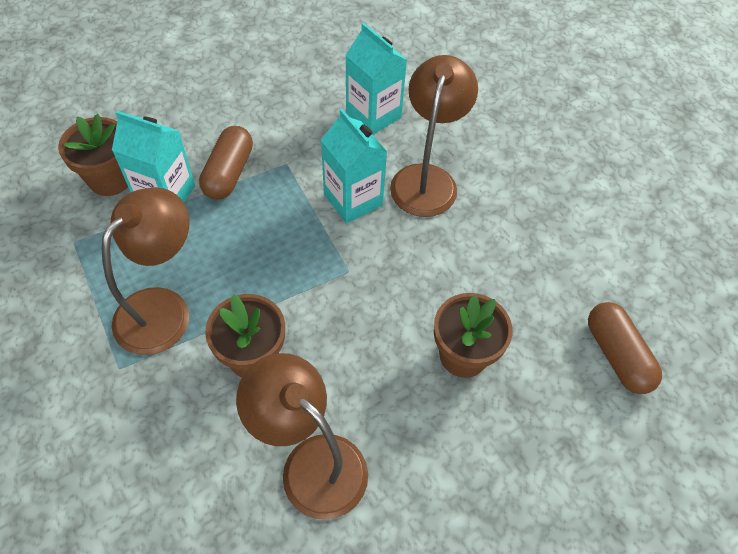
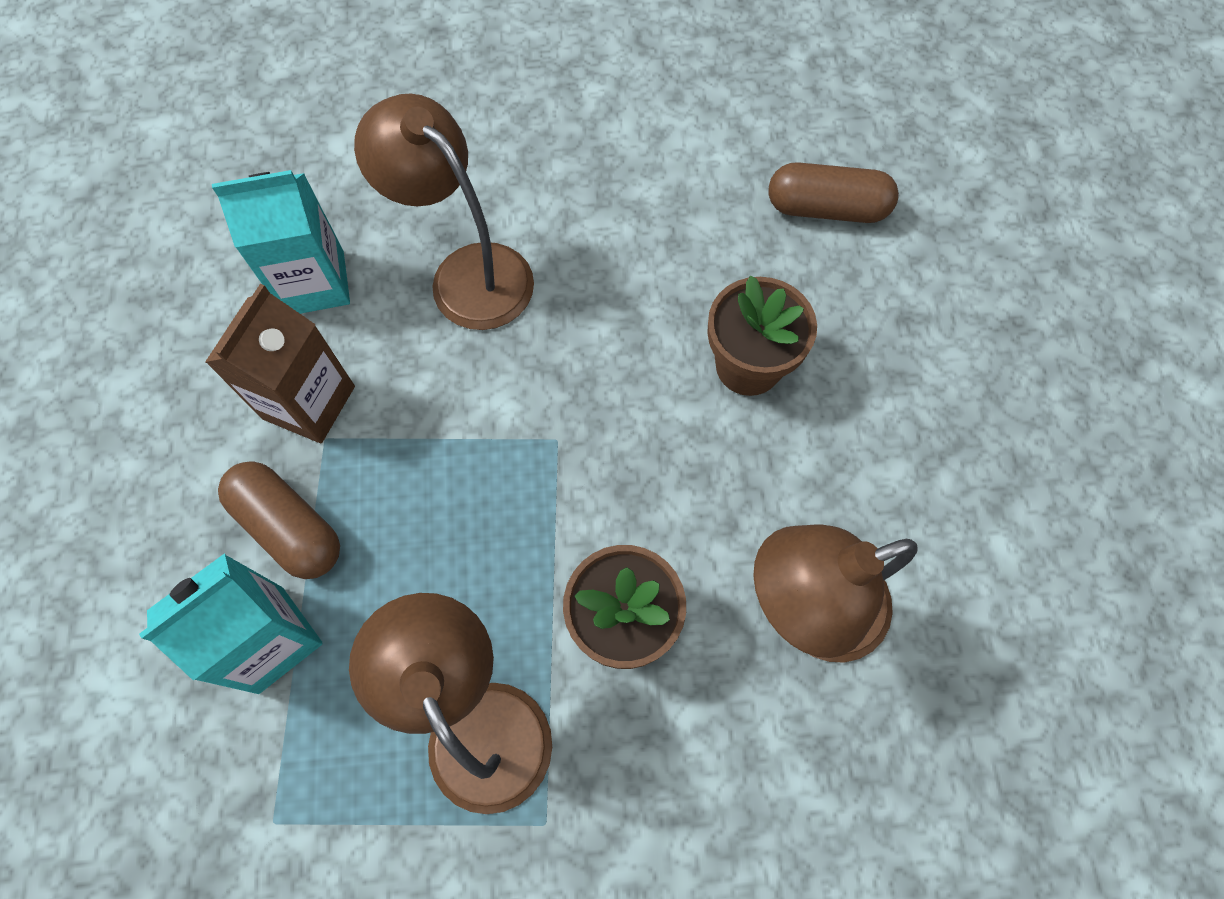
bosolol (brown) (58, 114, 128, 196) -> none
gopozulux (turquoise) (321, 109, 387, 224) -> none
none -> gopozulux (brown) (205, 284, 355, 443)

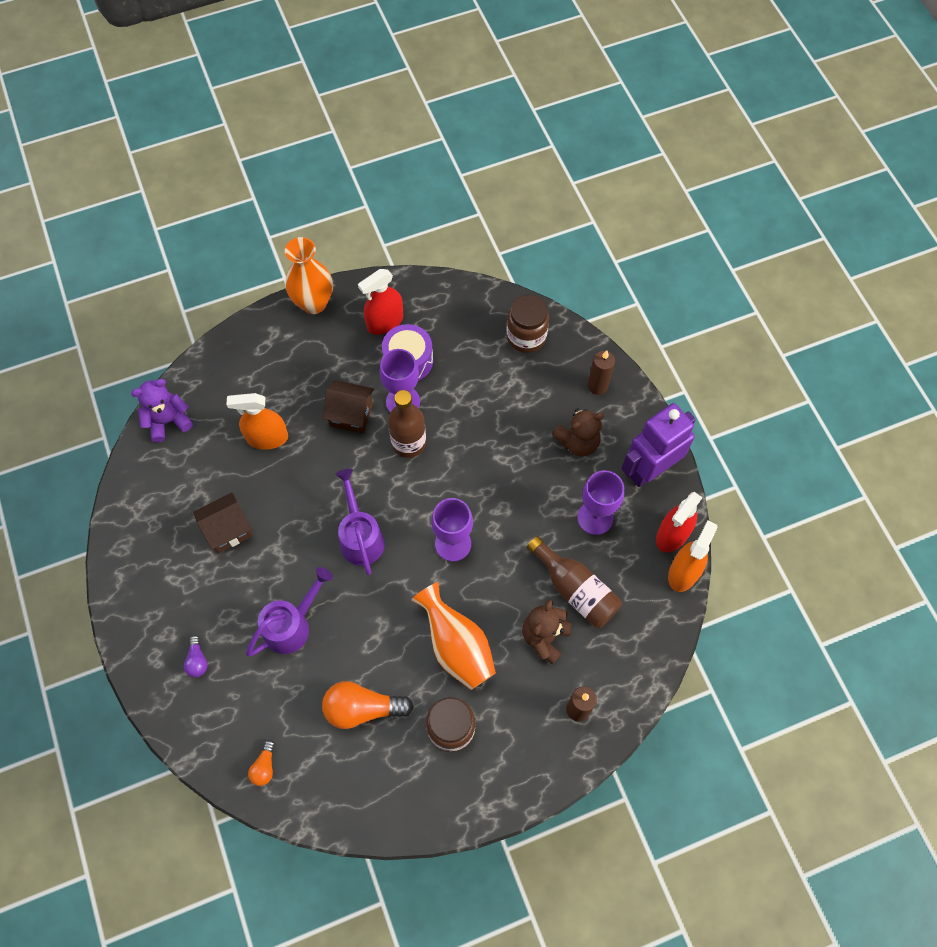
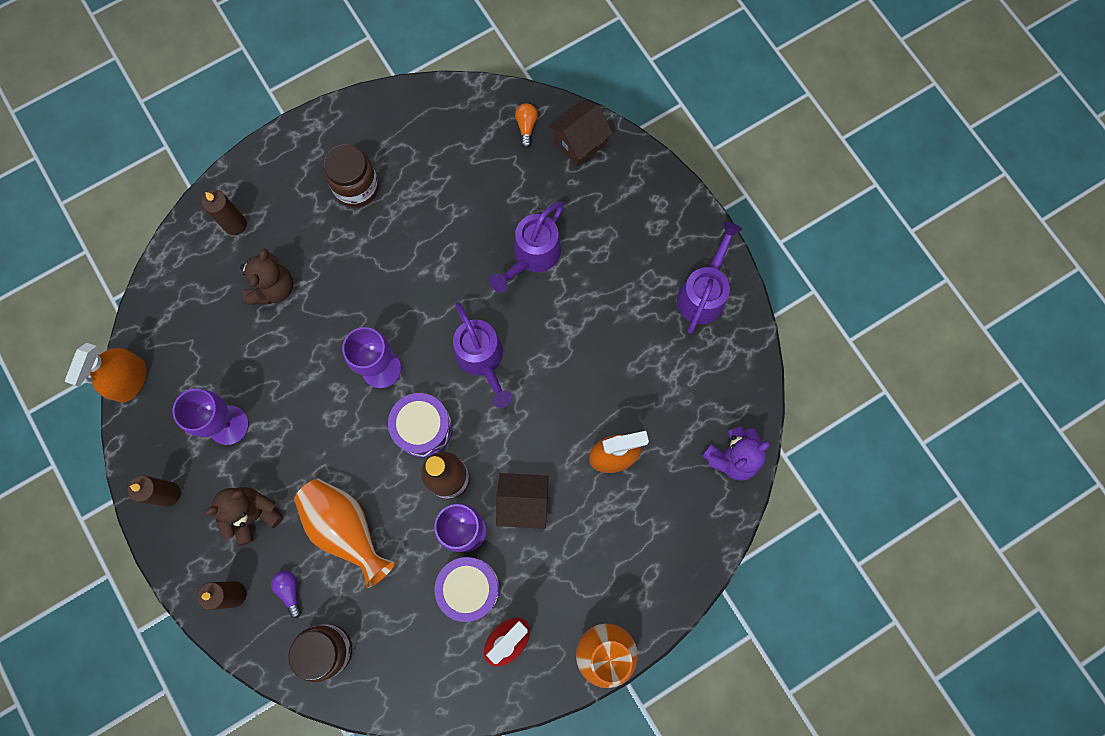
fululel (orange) (322, 681, 414, 729) -> none
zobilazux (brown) (527, 536, 622, 628) -> none
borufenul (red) (656, 492, 703, 552) -> none
none -> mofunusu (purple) (388, 393, 452, 457)
none -> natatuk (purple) (677, 221, 742, 334)
fululel (purple) (184, 635, 208, 677) -> fululel (purple) (271, 571, 301, 618), moved
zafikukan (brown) (193, 492, 252, 553) -> zafikukan (brown) (548, 100, 613, 167), moved
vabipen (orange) (411, 582, 496, 690) -> vabipen (orange) (294, 479, 395, 588), moved
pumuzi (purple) (621, 403, 696, 487) -> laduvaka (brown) (128, 475, 181, 507)

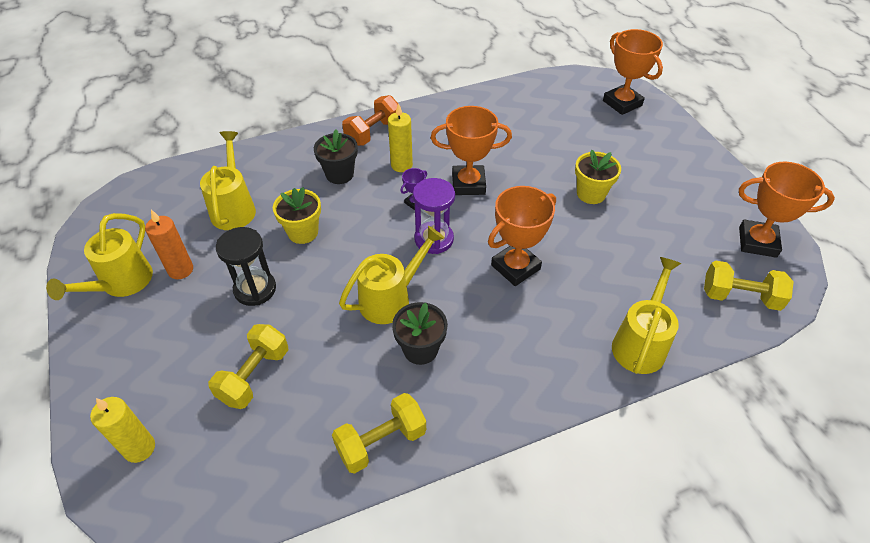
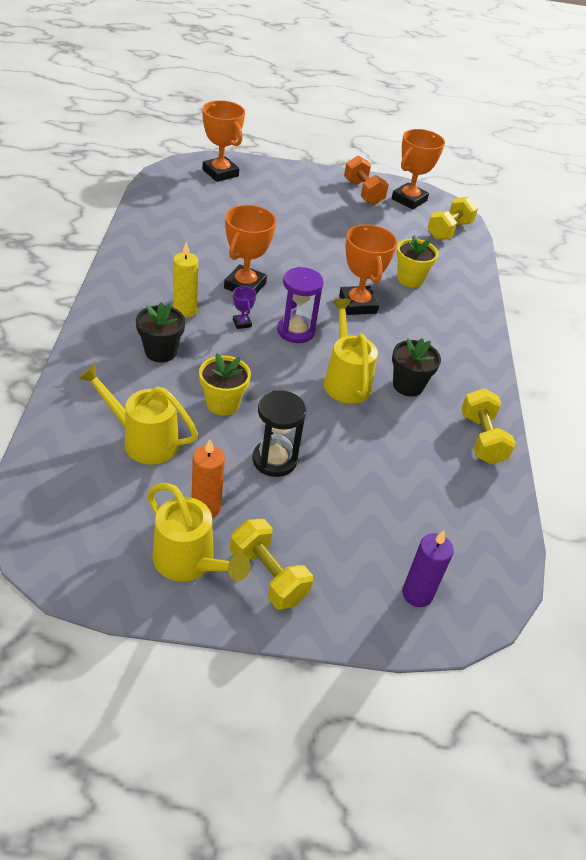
natatuk (yellow) (612, 257, 681, 374) -> none
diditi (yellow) (208, 324, 289, 409) -> diditi (yellow) (230, 519, 313, 610), moved
diditi (orange) (342, 95, 398, 146) -> diditi (orange) (344, 155, 389, 205), moved
bosolol (yellow) (575, 149, 621, 204) -> bosolol (yellow) (397, 235, 439, 287), moved
laduvaka (yellow) (90, 397, 155, 463) -> laduvaka (purple) (402, 531, 454, 607)
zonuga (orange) (603, 29, 663, 115) -> zonuga (orange) (202, 100, 245, 182), 60 degrees clockwise

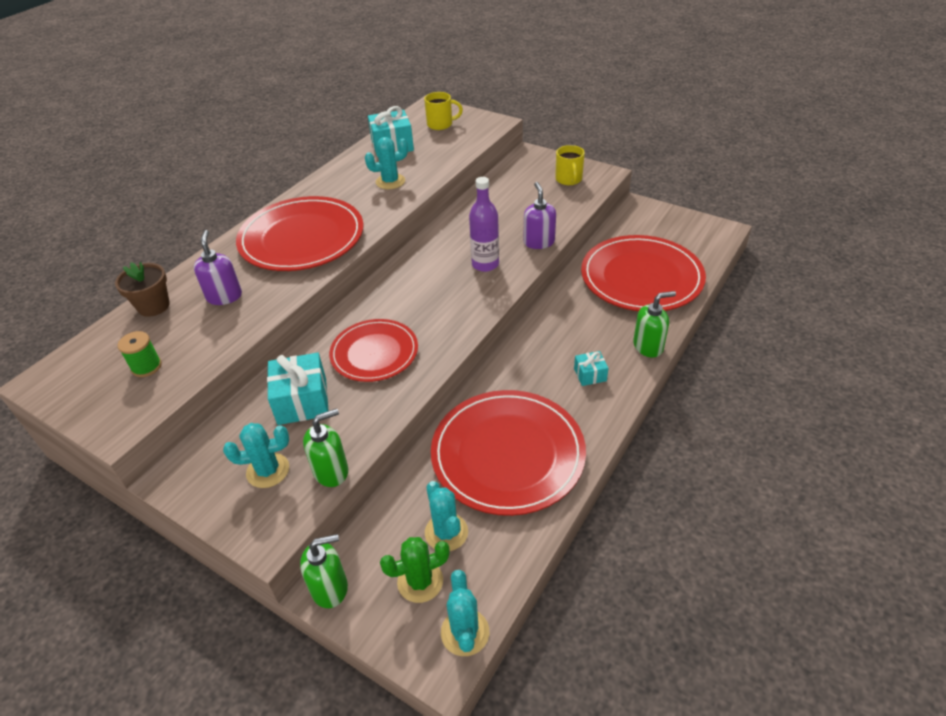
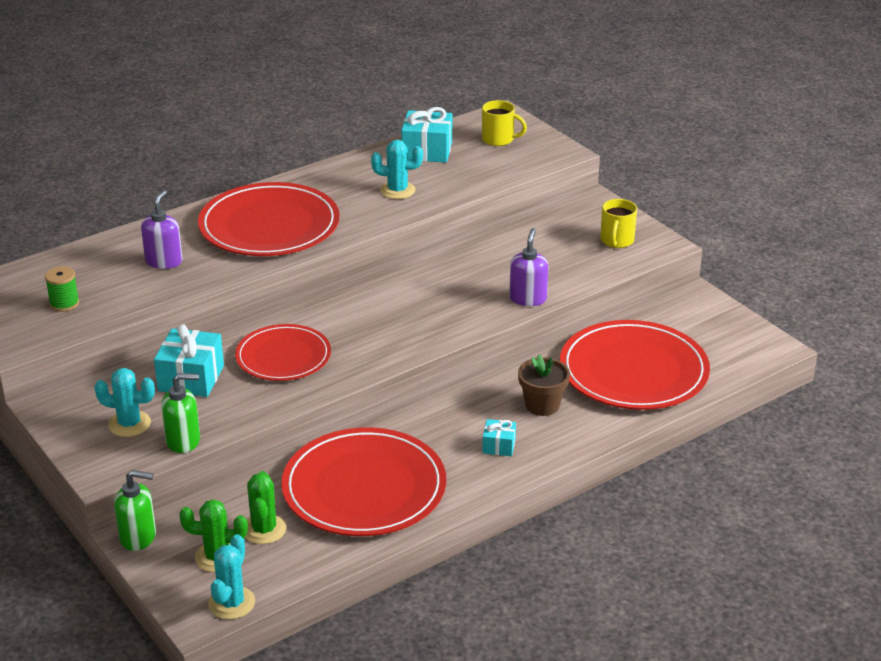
zobilazux (purple) (469, 177, 499, 272) -> none
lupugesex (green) (633, 291, 676, 358) -> none
bosolol (brown) (115, 262, 170, 317) -> bosolol (brown) (518, 355, 570, 416), moved
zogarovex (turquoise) (425, 481, 468, 551) -> zogarovex (green) (245, 471, 286, 544)

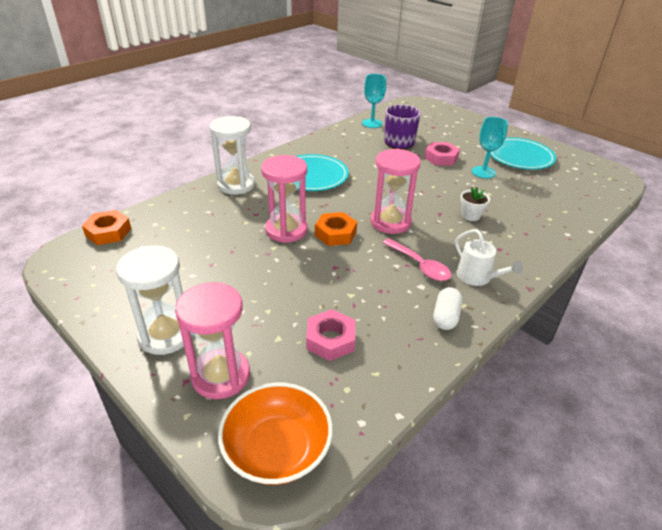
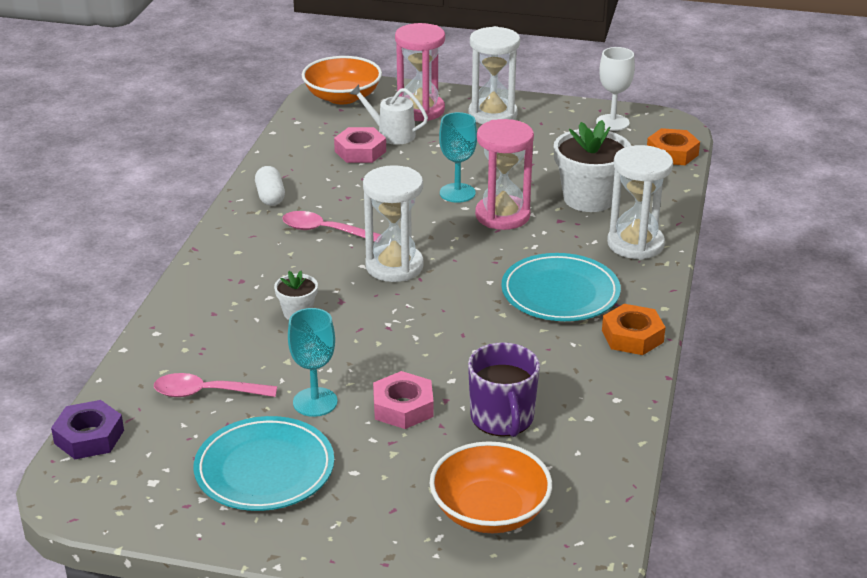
none -> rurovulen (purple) (51, 400, 124, 459)
none -> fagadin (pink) (154, 373, 277, 397)
none -> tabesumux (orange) (430, 441, 552, 533)
none -> bosolol (white) (554, 120, 631, 212)
none -> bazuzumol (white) (596, 47, 635, 131)
rurovulen (orange) (315, 212, 357, 246) -> rurovulen (orange) (602, 304, 666, 355), moved
bazuzumol (turquoise) (362, 74, 386, 128) -> bazuzumol (turquoise) (439, 112, 477, 203), moved
natatuk (white) (455, 229, 523, 286) -> natatuk (white) (350, 85, 428, 145), moved
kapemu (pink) (371, 149, 421, 234) -> kapemu (white) (363, 165, 424, 282)

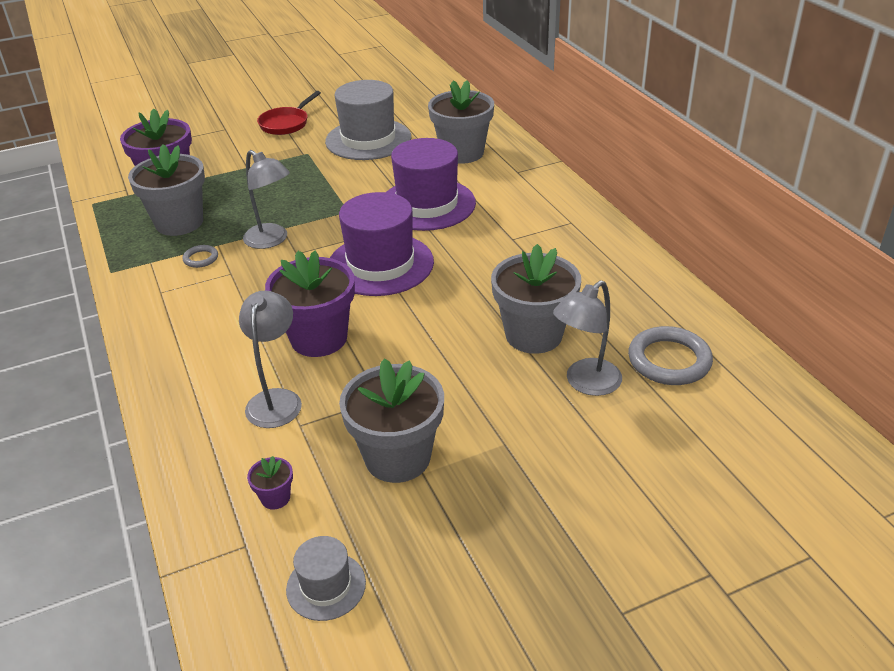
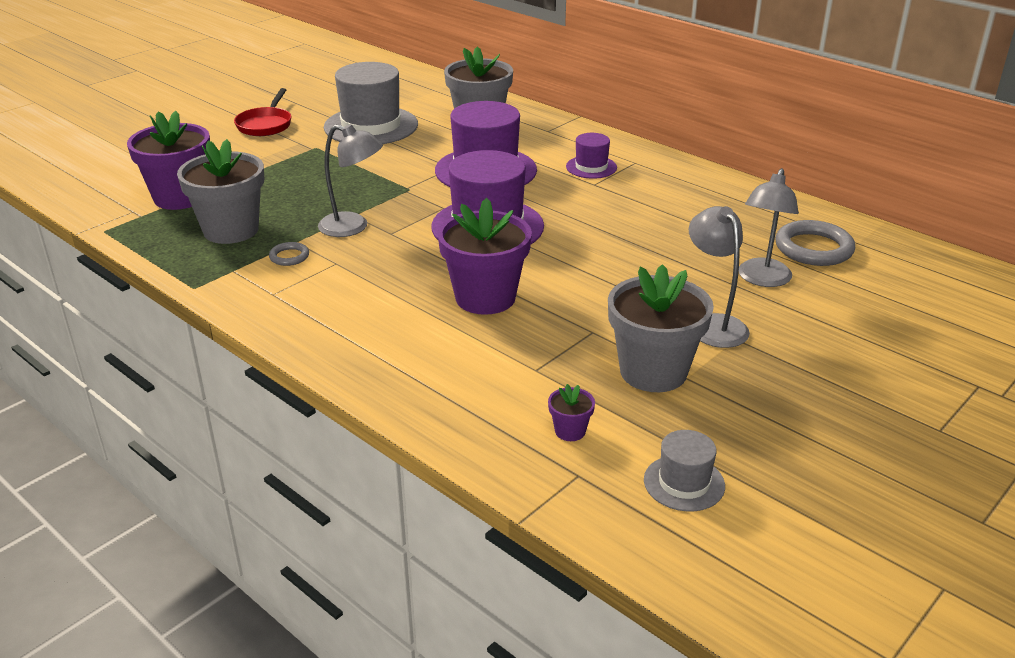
bosolol (grey) (491, 244, 581, 354) -> none
none -> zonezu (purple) (566, 133, 617, 179)
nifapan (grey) (239, 290, 302, 428) -> nifapan (grey) (689, 206, 750, 348), moved

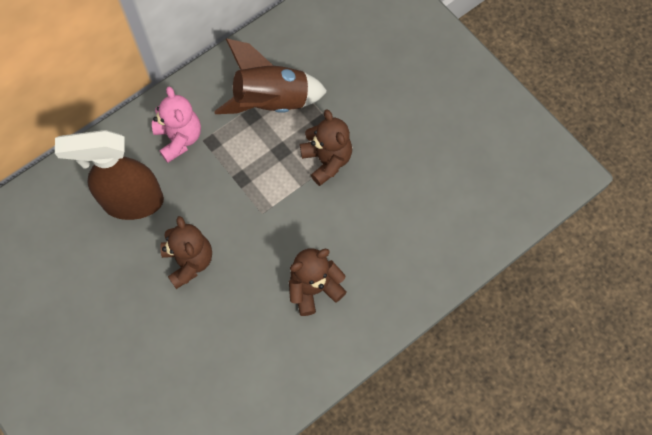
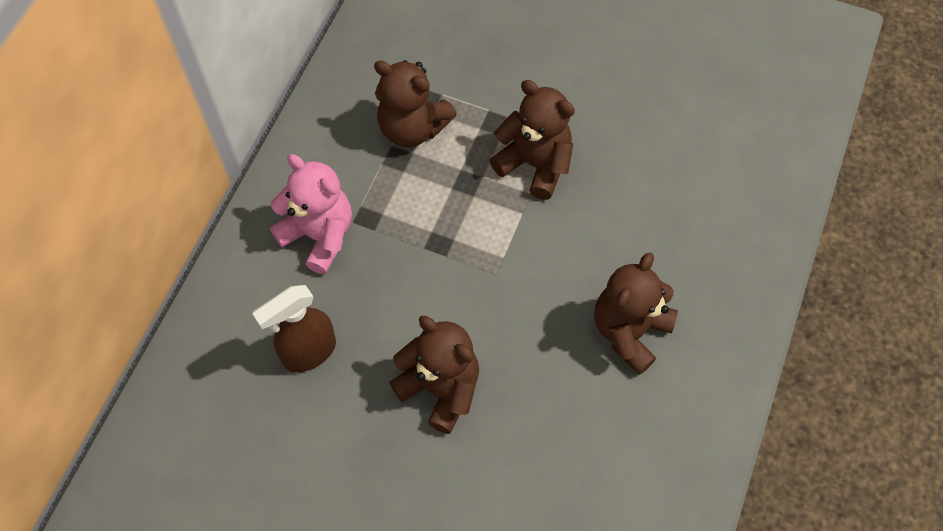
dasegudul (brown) (214, 39, 327, 114) -> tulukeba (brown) (374, 60, 457, 147)
borufenul (brown) (55, 130, 164, 220) -> borufenul (brown) (252, 285, 336, 372), x0.59

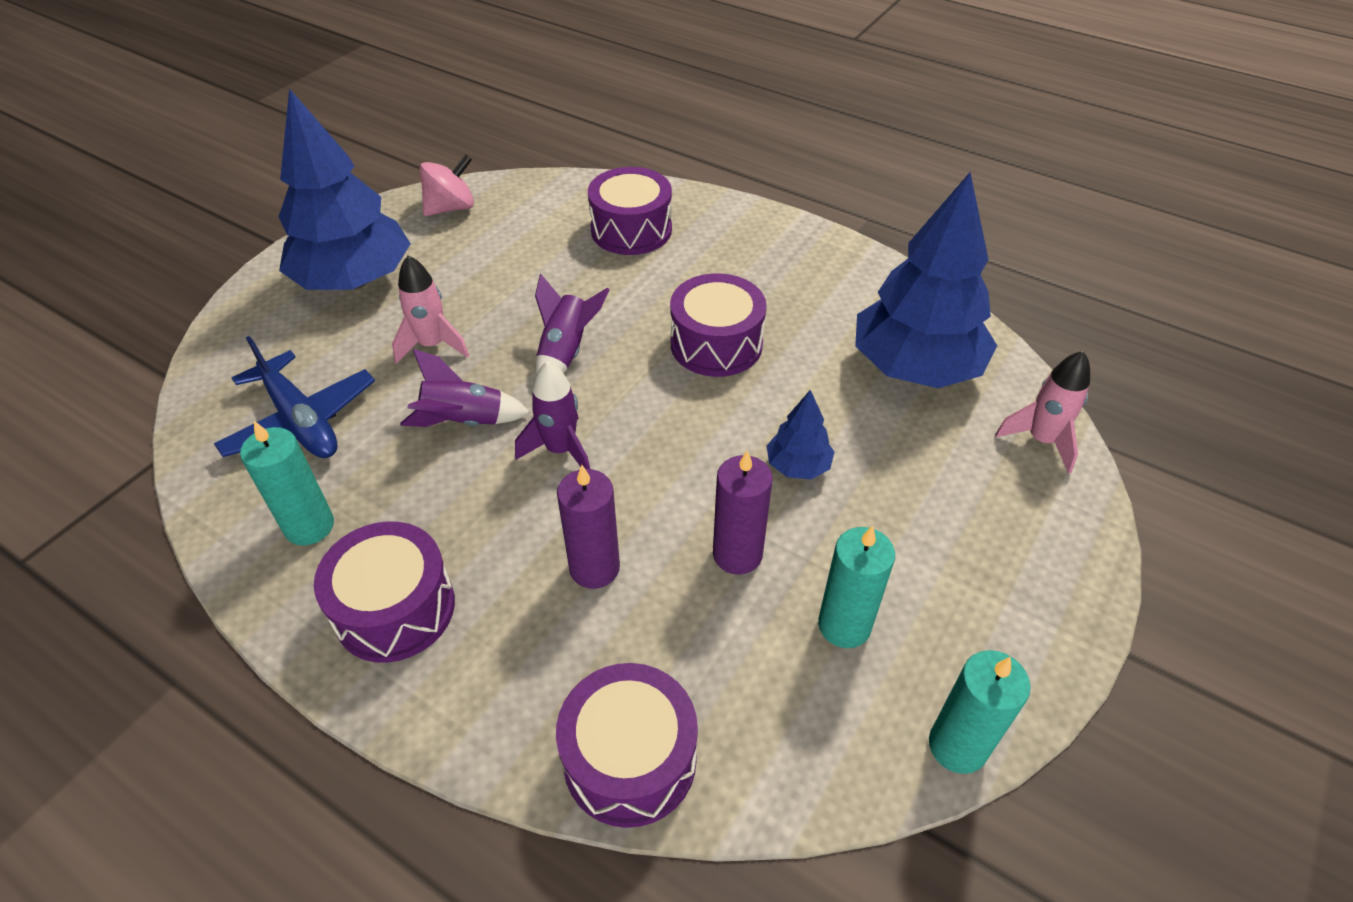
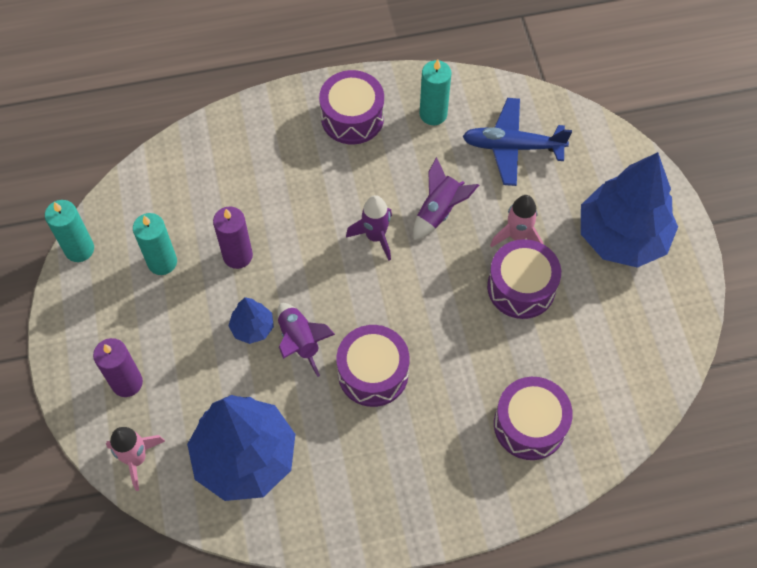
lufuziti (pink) (420, 155, 474, 216) -> none
dasegudul (purple) (535, 274, 610, 374) -> dasegudul (purple) (277, 303, 335, 377), moved
mofunusu (purple) (556, 663, 698, 828) -> mofunusu (purple) (487, 239, 561, 319), moved
laduvaka (purple) (557, 465, 620, 589) -> laduvaka (purple) (93, 338, 143, 397), moved

